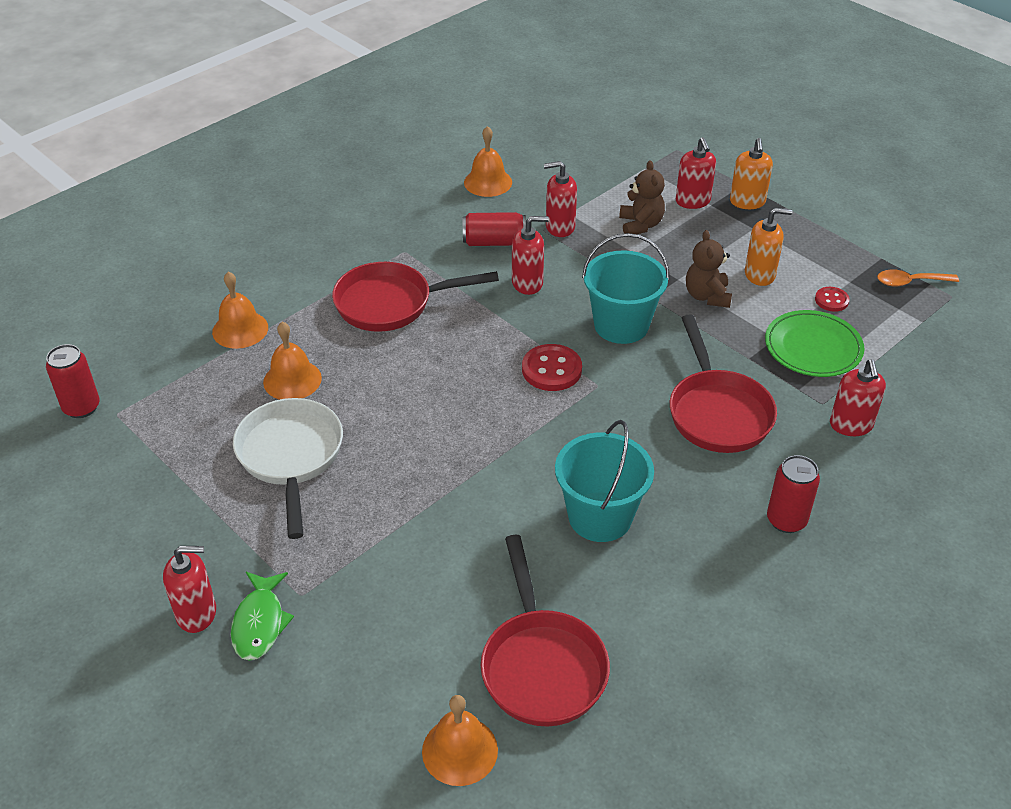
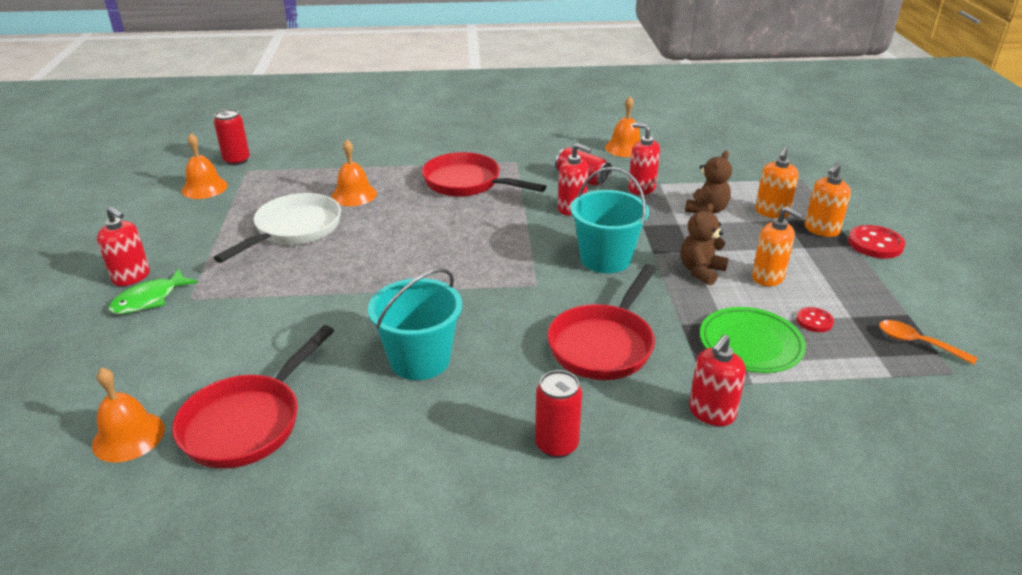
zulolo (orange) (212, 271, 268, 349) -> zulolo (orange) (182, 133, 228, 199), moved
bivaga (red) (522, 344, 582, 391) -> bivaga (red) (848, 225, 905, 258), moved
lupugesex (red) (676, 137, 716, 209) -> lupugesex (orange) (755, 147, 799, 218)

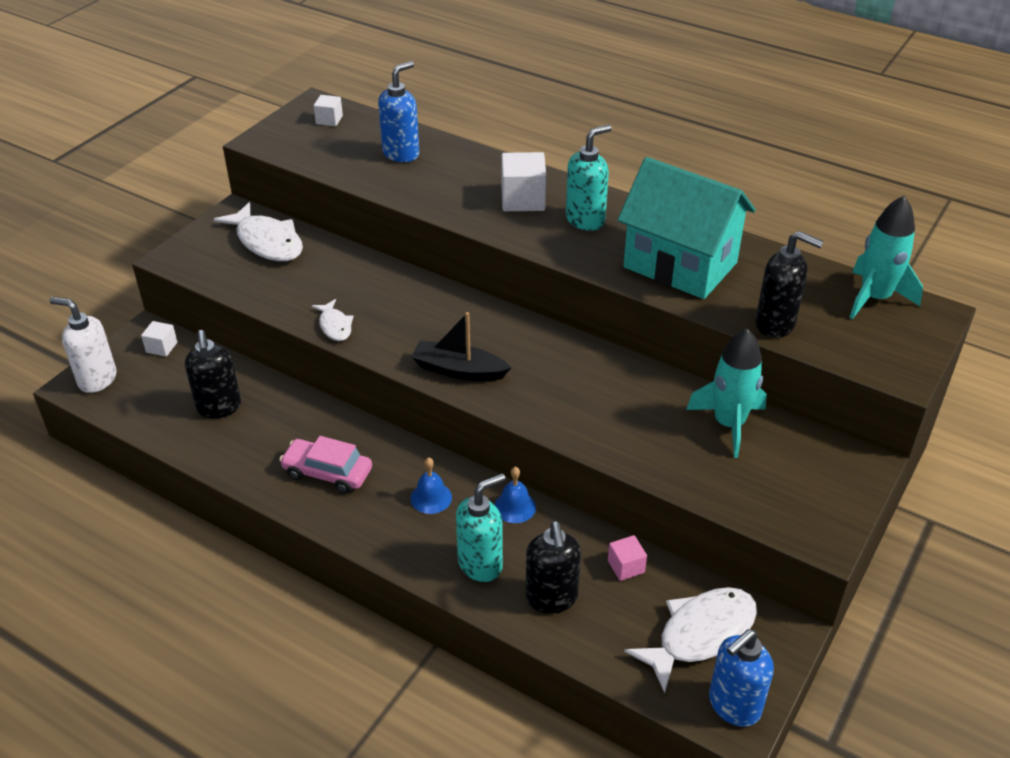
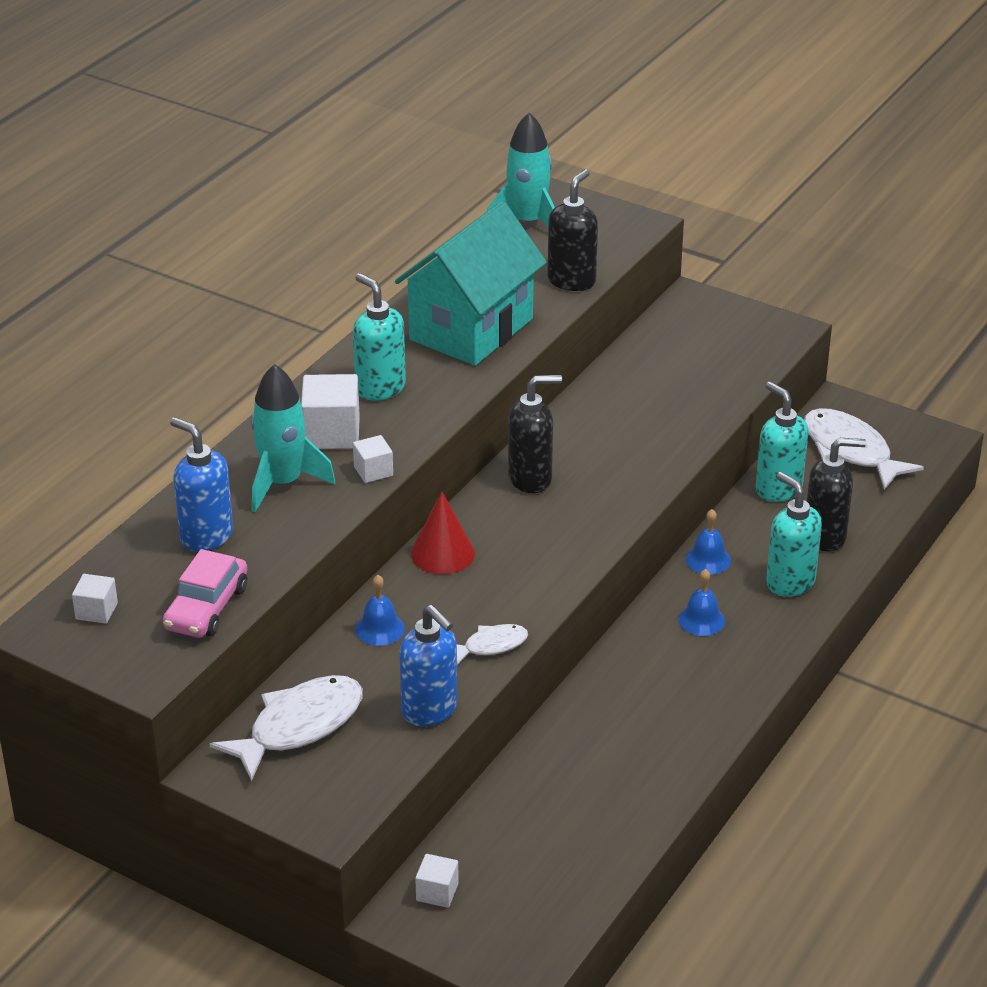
lupugesex (white) (50, 297, 116, 393) -> none
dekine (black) (411, 312, 511, 381) -> none
none -> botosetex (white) (353, 435, 393, 483)
none -> zulolo (blue) (355, 575, 405, 646)
none -> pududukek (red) (411, 491, 475, 574)
lupugesex (black) (185, 330, 241, 418) -> lupugesex (black) (508, 375, 562, 493), moved
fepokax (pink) (279, 436, 372, 493) -> fepokax (pink) (163, 549, 247, 637), moved
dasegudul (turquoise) (686, 328, 767, 458) -> dasegudul (turquoise) (251, 364, 335, 512), moved
lupugesex (blue) (709, 629, 774, 727) -> lupugesex (blue) (399, 605, 457, 726), moved
botosetex (pink) (608, 535, 647, 581) -> lupugesex (turquoise) (756, 382, 808, 502)

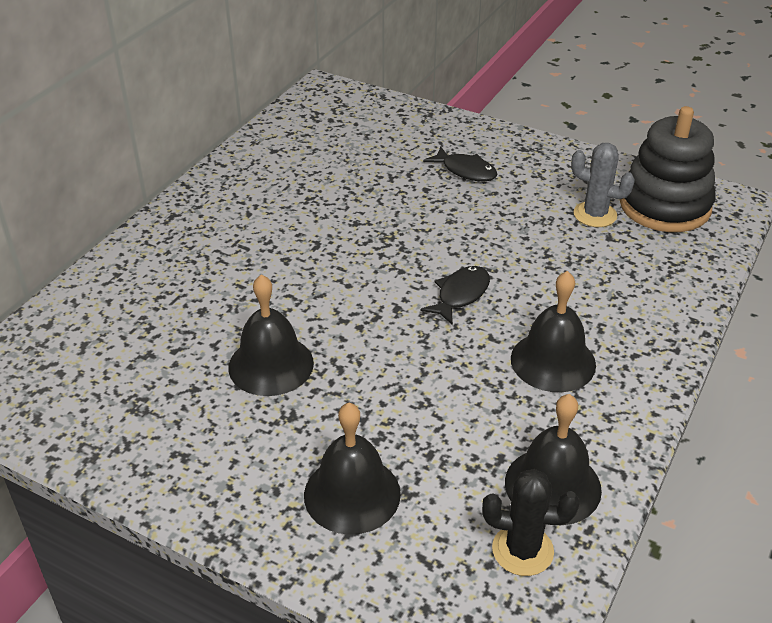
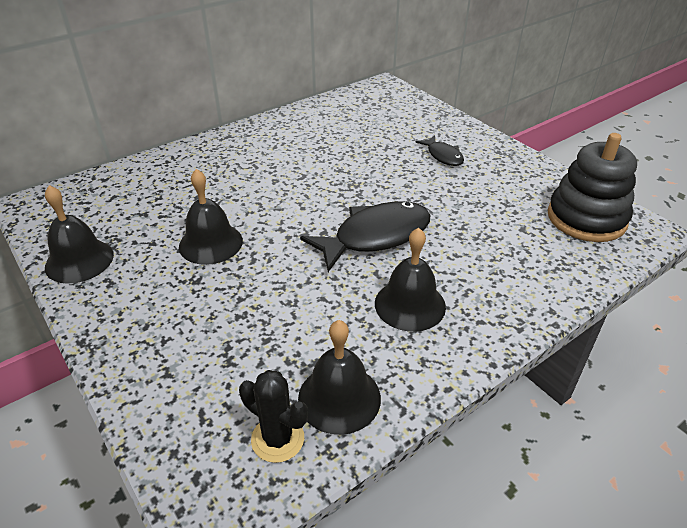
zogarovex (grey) (571, 143, 635, 227) -> none
zulolo (black) (304, 403, 401, 535) -> zulolo (black) (45, 185, 114, 284), moved
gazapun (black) (420, 266, 490, 325) -> gazapun (black) (300, 201, 431, 272), x1.89

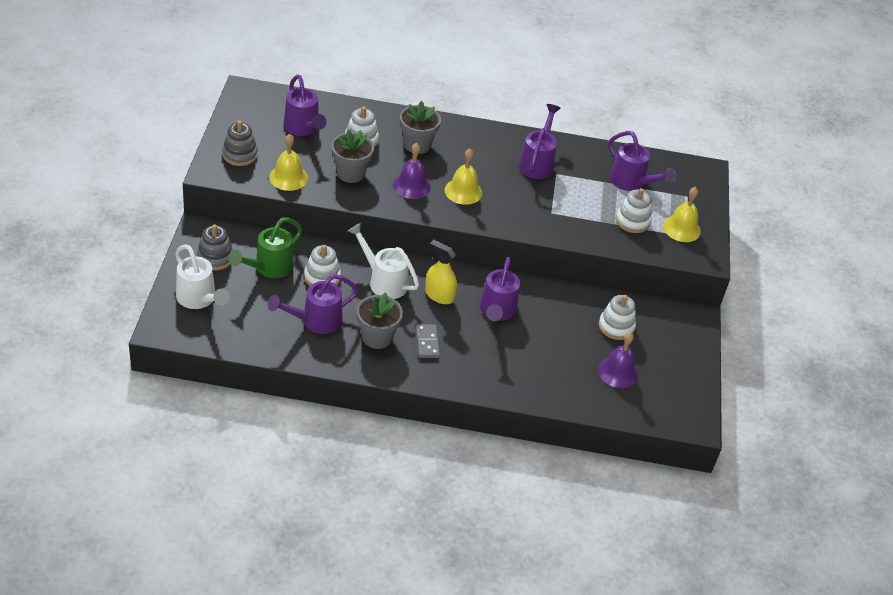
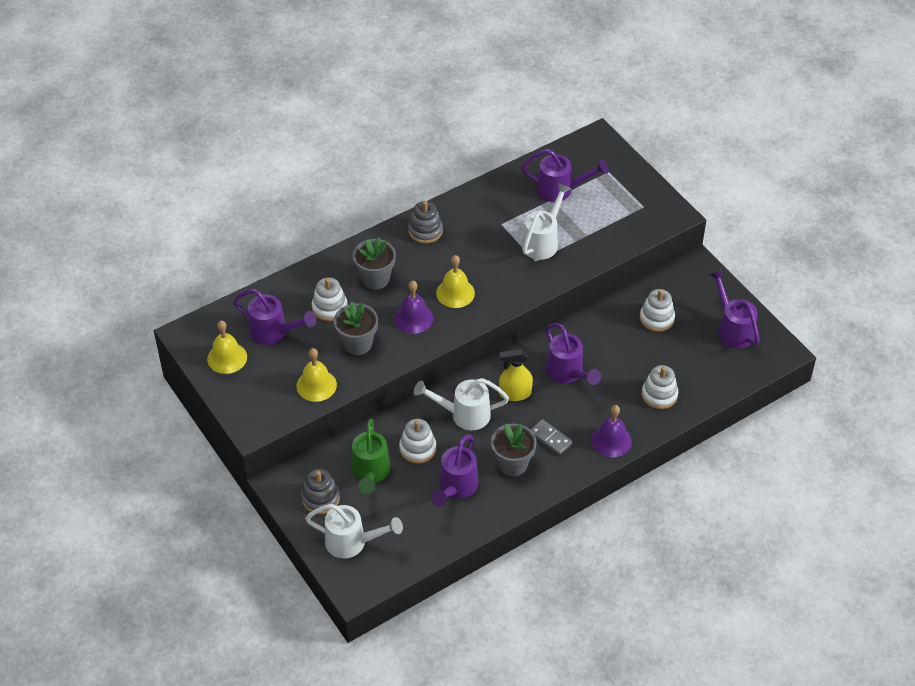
none -> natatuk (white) (522, 183, 572, 260)
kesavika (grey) (222, 120, 258, 166) -> kesavika (grey) (408, 201, 443, 244), moved
natatuk (purple) (519, 104, 561, 179) -> natatuk (purple) (709, 269, 760, 349), moved
zulolo (purple) (598, 332, 638, 388) -> zulolo (purple) (592, 405, 632, 457), moved
kesavika (white) (616, 188, 652, 233) -> kesavika (white) (642, 365, 678, 409), moved
zulolo (yellow) (663, 187, 701, 242) -> zulolo (yellow) (207, 320, 247, 374), moved

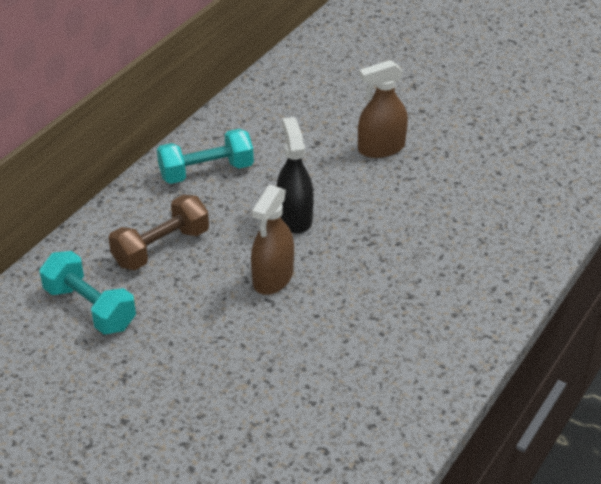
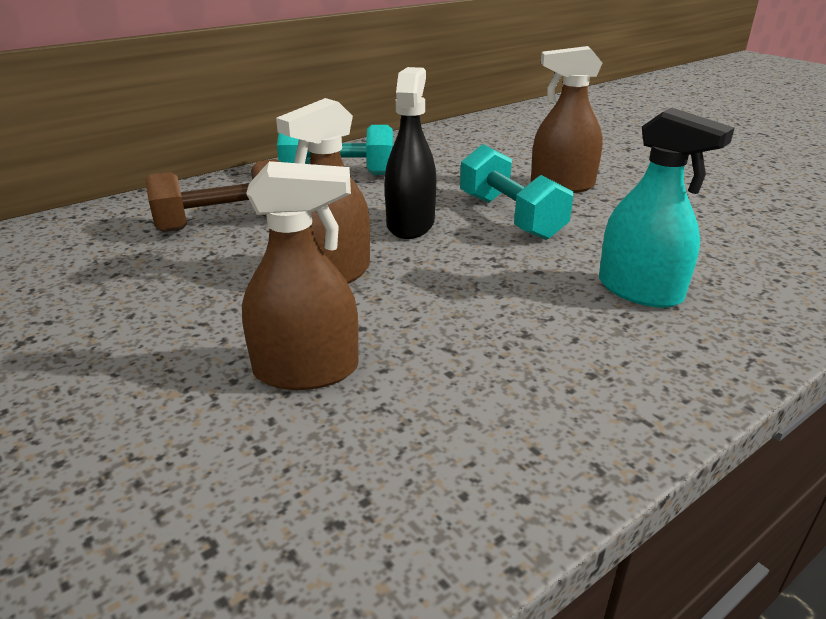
none -> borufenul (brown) (242, 161, 359, 390)
none -> borufenul (turquoise) (599, 107, 735, 308)
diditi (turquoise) (39, 251, 136, 335) -> diditi (turquoise) (460, 144, 573, 240), moved

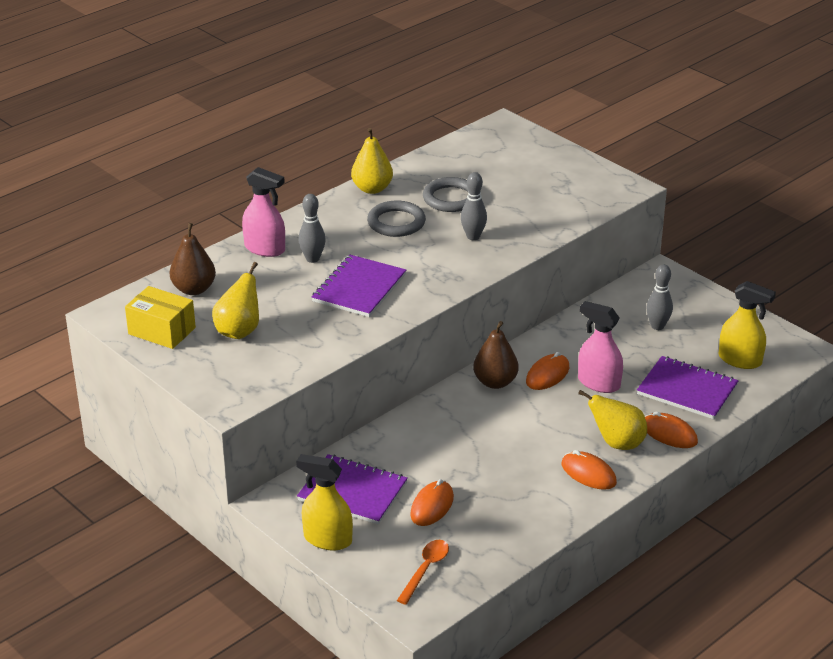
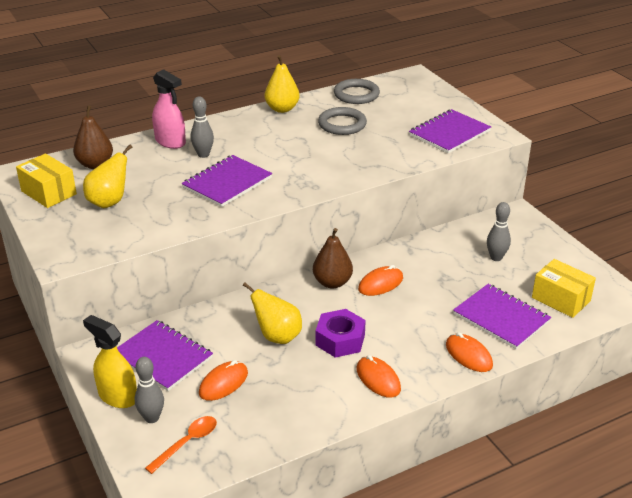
borufenul (pink) (578, 301, 623, 393) -> none
none -> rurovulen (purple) (316, 309, 366, 358)
none -> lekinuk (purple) (409, 109, 491, 153)
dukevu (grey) (367, 201, 426, 237) -> dukevu (grey) (334, 79, 380, 104), moved
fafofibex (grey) (461, 172, 487, 240) -> fafofibex (grey) (135, 357, 164, 423), moved
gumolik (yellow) (578, 390, 647, 450) -> gumolik (yellow) (243, 282, 302, 344), moved
borufenul (yellow) (719, 281, 776, 369) -> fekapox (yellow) (532, 259, 596, 318)

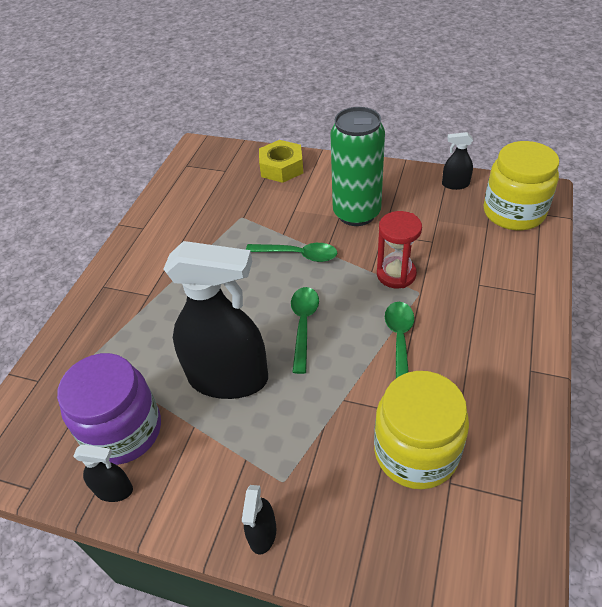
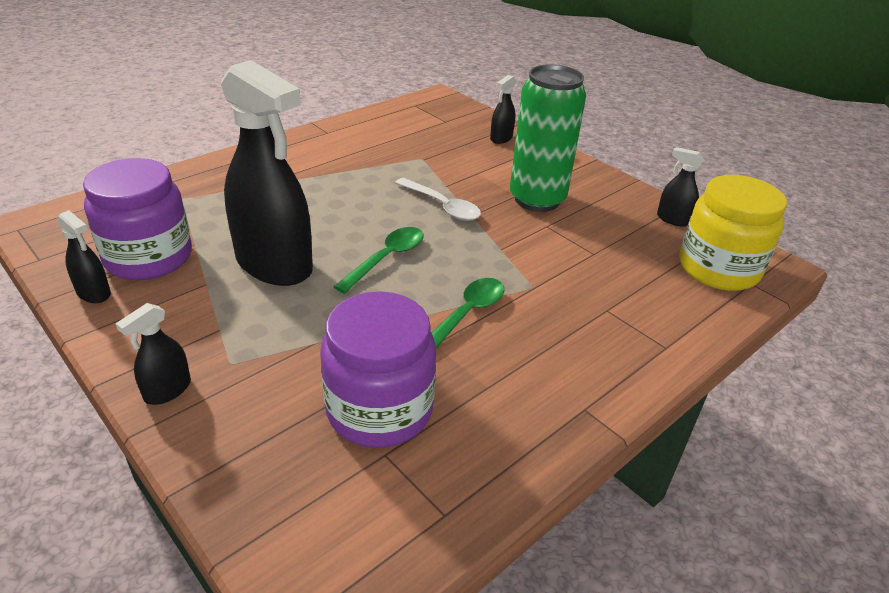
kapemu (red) (377, 211, 422, 288) -> none
rurovulen (yellow) (259, 140, 303, 183) -> borufenul (black) (490, 75, 516, 144)
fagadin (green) (246, 243, 337, 262) -> fagadin (white) (395, 178, 481, 221)
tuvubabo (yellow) (374, 371, 469, 489) -> tuvubabo (purple) (320, 292, 436, 448)

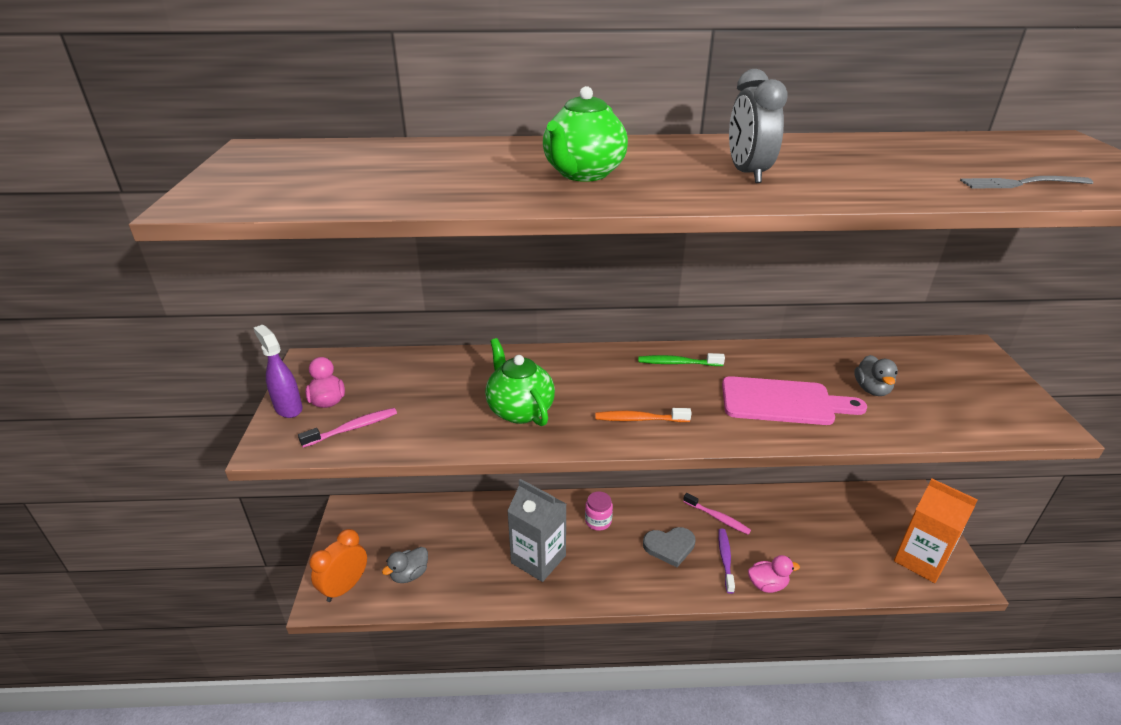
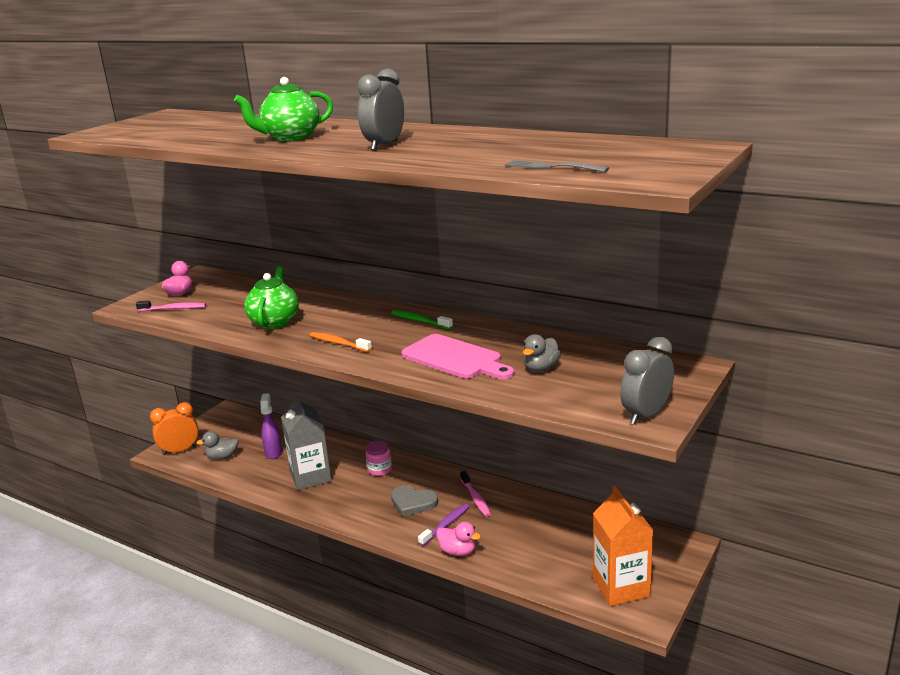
none -> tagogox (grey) (620, 337, 674, 425)
borufenul (purple) (254, 325, 302, 418) -> borufenul (purple) (260, 393, 282, 459), moved

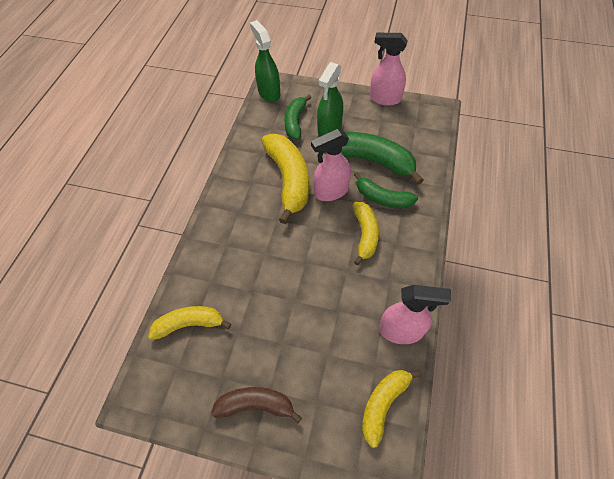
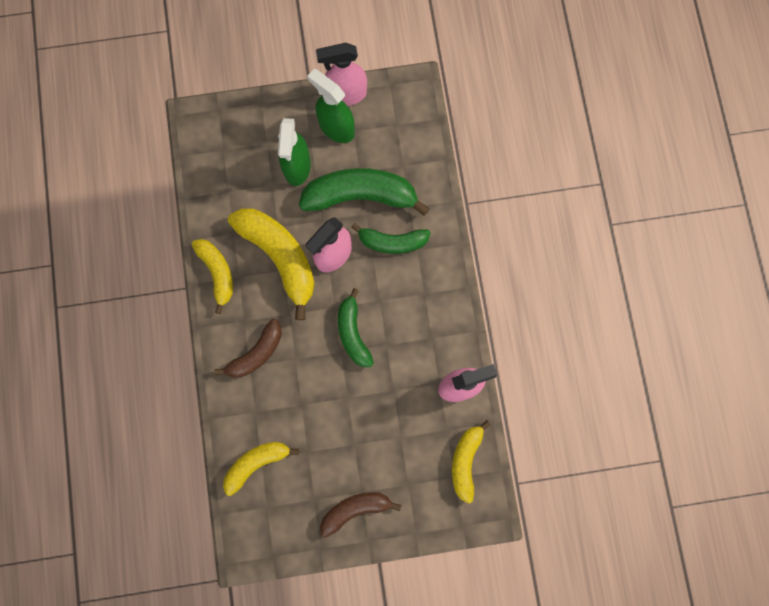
none -> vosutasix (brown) (214, 319, 282, 378)
borufenul (green) (250, 20, 281, 102) -> borufenul (green) (307, 69, 355, 143), moved
vosutasix (green) (284, 95, 311, 140) -> vosutasix (green) (338, 288, 374, 367), moved
vosutasix (yellow) (353, 202, 379, 265) -> vosutasix (yellow) (192, 239, 233, 314), moved

